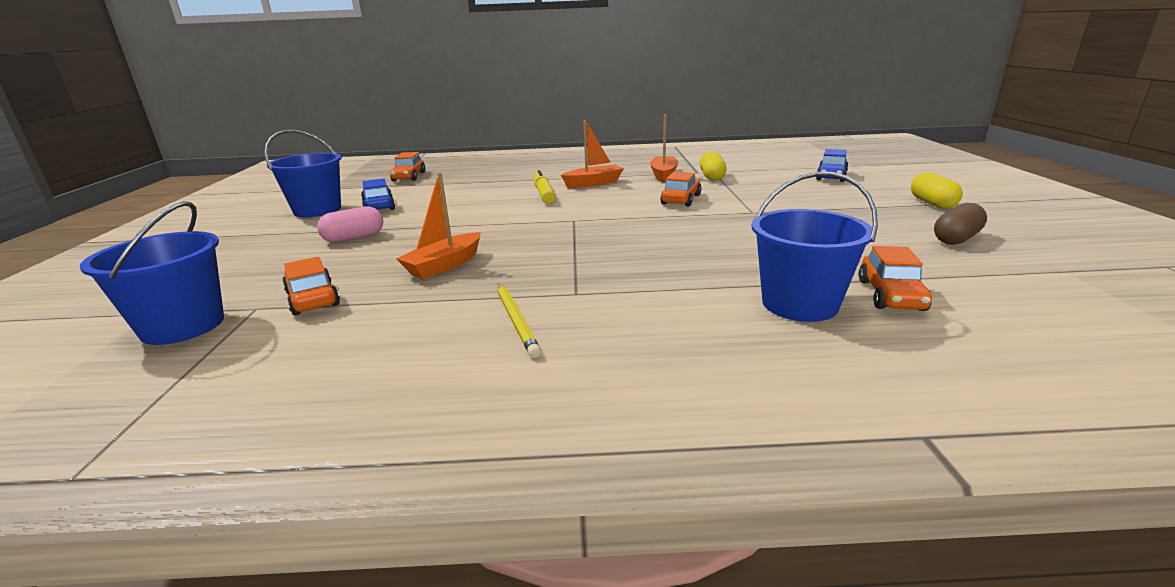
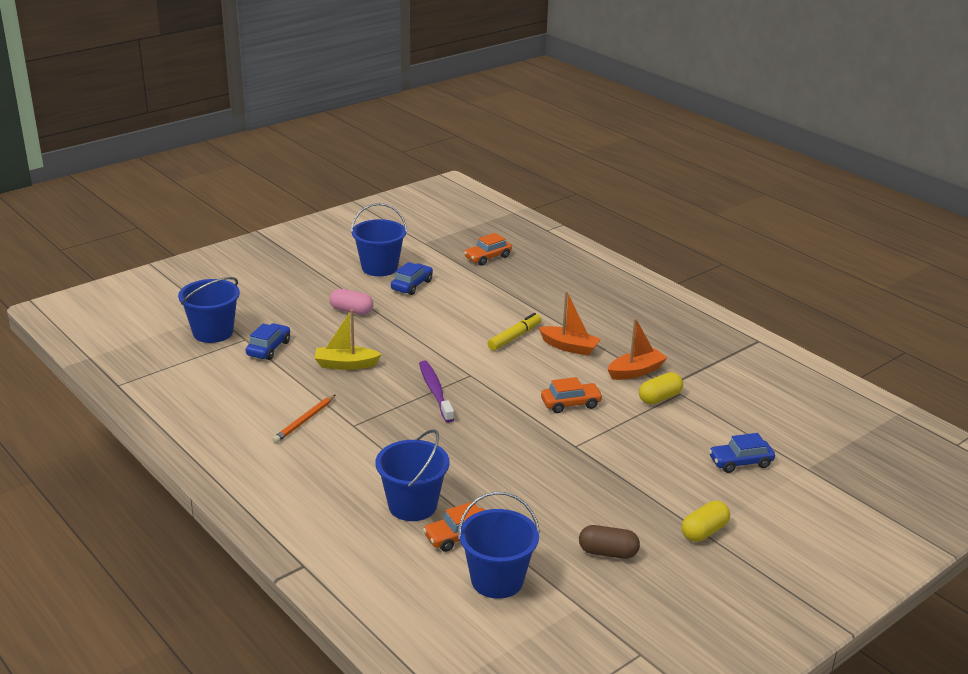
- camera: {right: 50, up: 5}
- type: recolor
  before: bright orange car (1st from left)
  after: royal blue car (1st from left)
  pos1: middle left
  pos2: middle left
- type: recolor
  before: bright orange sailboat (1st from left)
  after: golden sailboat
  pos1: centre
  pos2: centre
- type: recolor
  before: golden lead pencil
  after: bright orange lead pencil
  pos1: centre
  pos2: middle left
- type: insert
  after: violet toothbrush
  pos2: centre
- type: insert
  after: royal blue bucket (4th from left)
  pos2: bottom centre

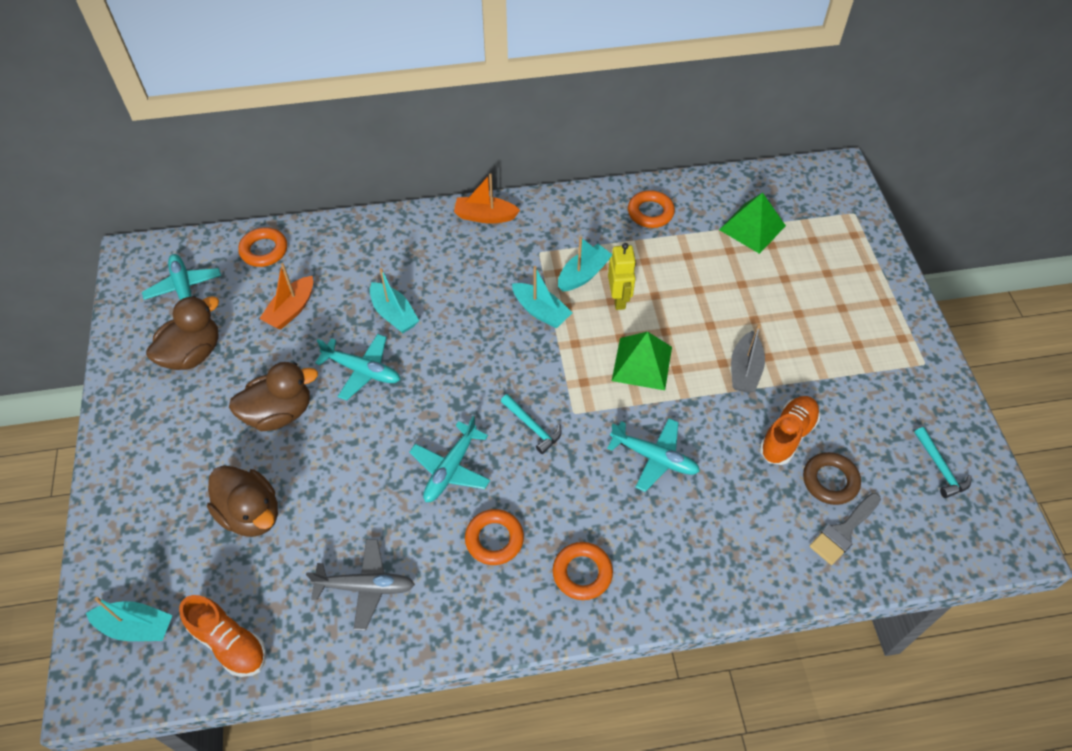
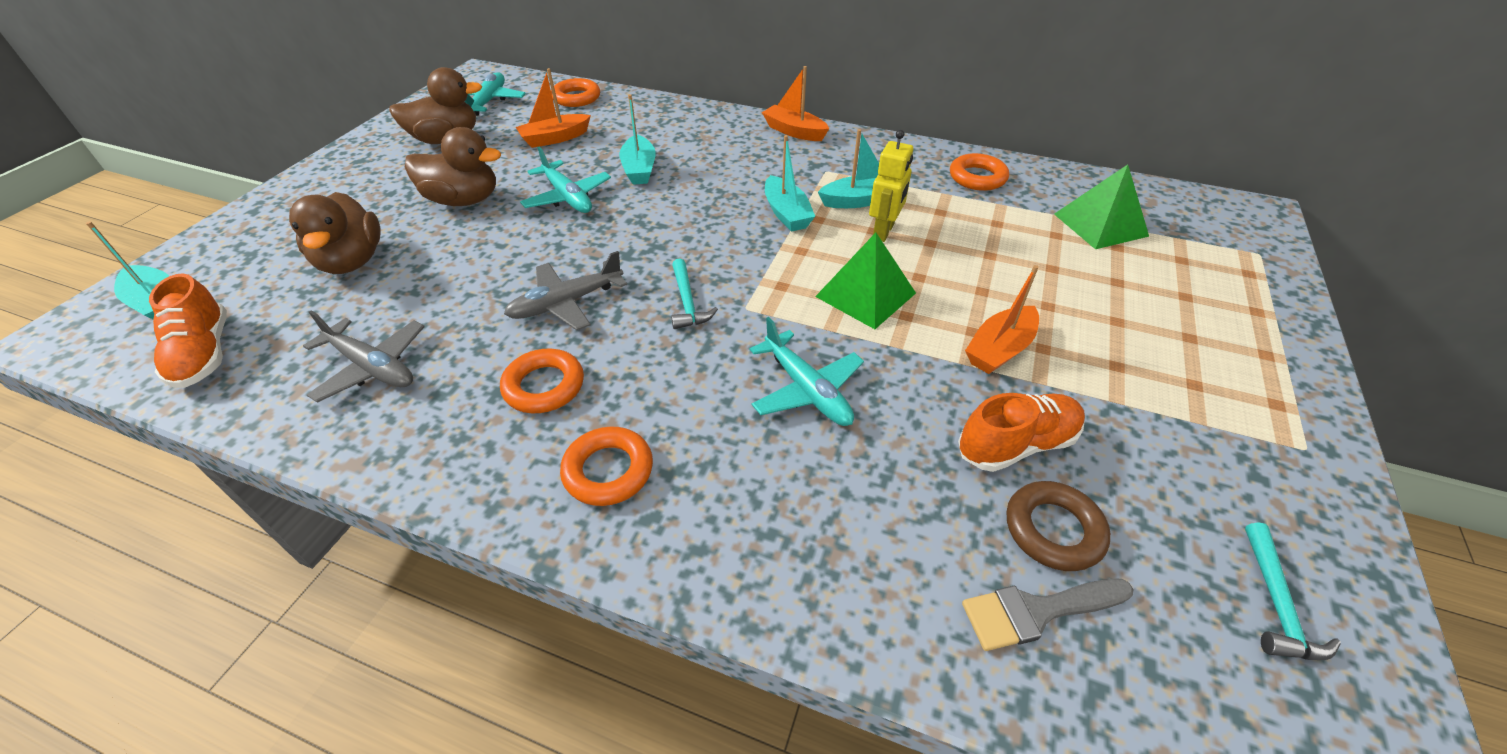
- camera: {right: 30, up: -10}
- type: recolor
  before: turquoise toy plane (3rd from left)
  after: ash-grey toy plane (2nd from left)
  pos1: centre
  pos2: centre
- type: recolor
  before: ash-grey sailboat
  after: bright orange sailboat (3rd from left)
  pos1: middle right
  pos2: centre

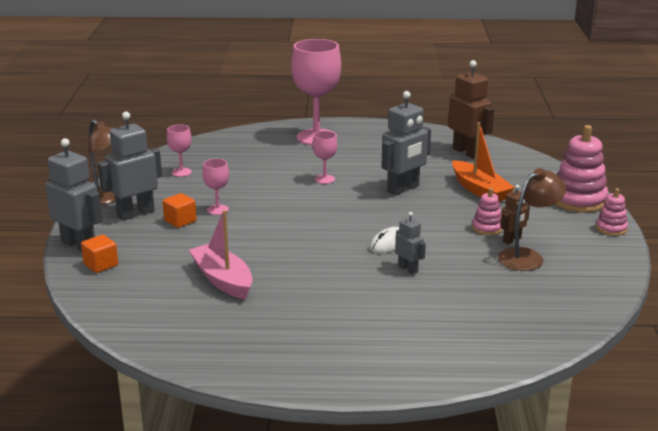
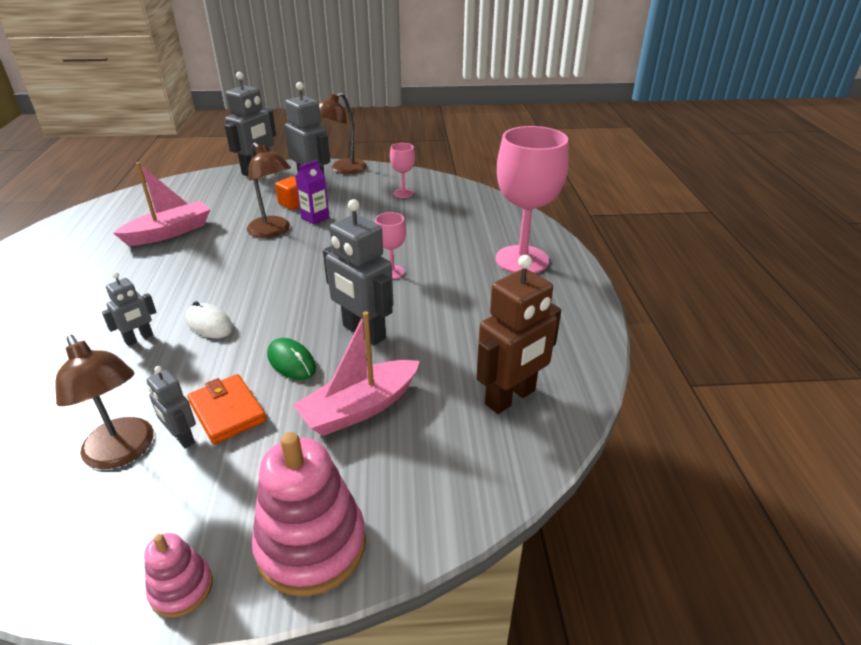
- camera: {right: 85, up: 10}
- type: delete
  before: bright orange solid cube (1st from left)
  pos1: middle left
- type: replace
  before: rose-pink chalice (2nd from left)
  after: violet carton
  pos1: middle left
  pos2: top centre
- type: recolor
  before: bright orange sailboat
  after: rose-pink sailboat (2nd from left)
  pos1: middle right
  pos2: centre
- type: replace
  before: rose-pink ring stacker (1st from left)
  after: bright orange wallet
  pos1: middle right
  pos2: middle left
- type: recolor
  before: brown robot figure (2nd from left)
  after: ash-grey robot figure (2nd from left)
  pos1: middle right
  pos2: middle left
- type: insert
  after: brown desk lamp (2nd from left)
  pos2: top left
- type: insert
  after: emerald PC mouse
  pos2: centre

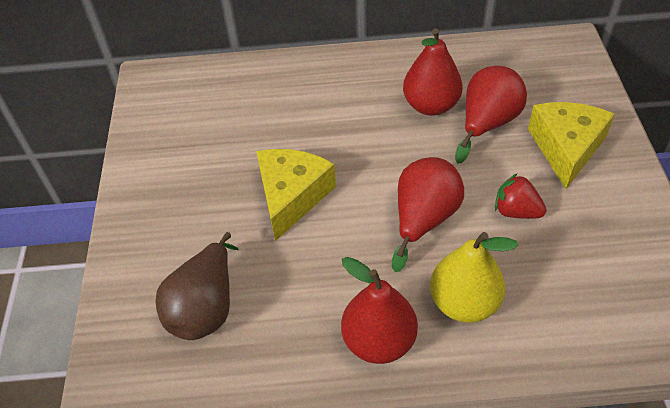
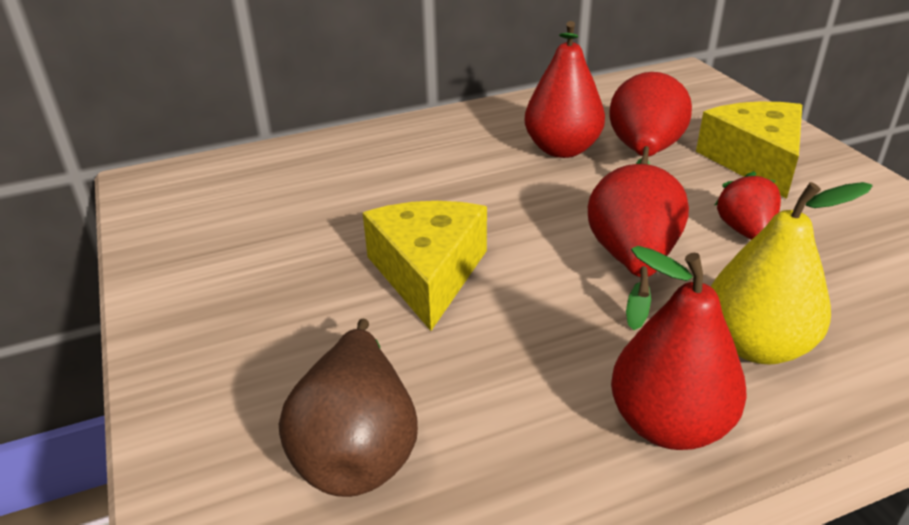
- camera: {right: -20, up: -15}
- type: rotate
  before: scarlet toy strawberry
  pos1: middle right
  pos2: middle right
  turn: 75

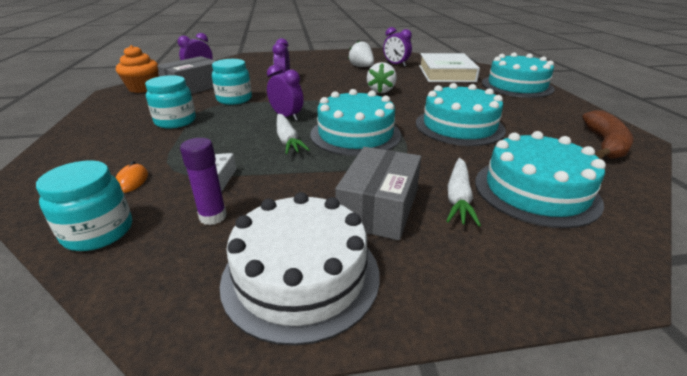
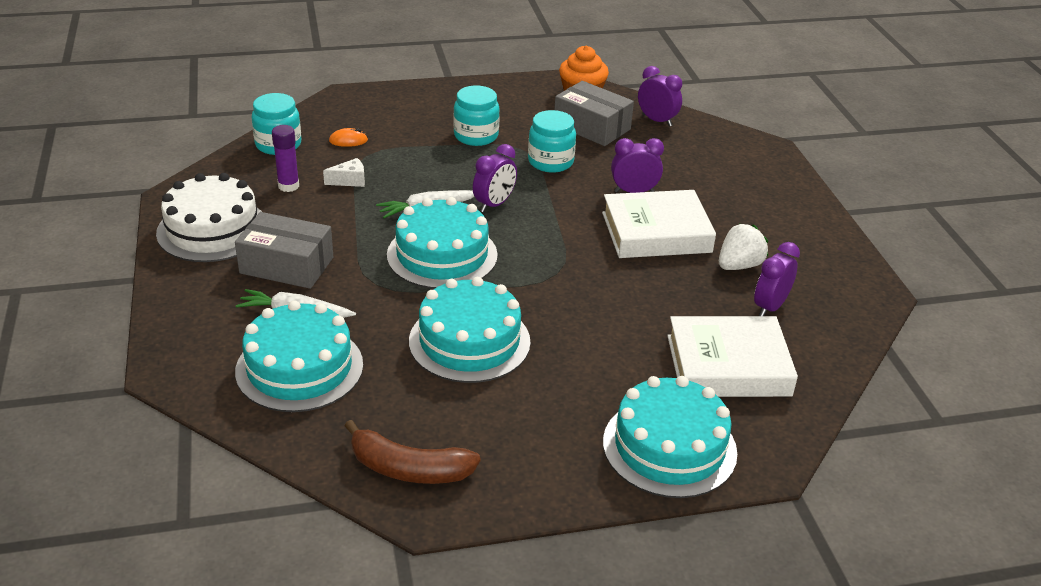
- camera: {right: 85, up: 5}
- type: delete
  before: snow-white toy strawberry (2nd from left)
  pos1: top centre
- type: insert
  after: snow-white book (1st from left)
  pos2: centre

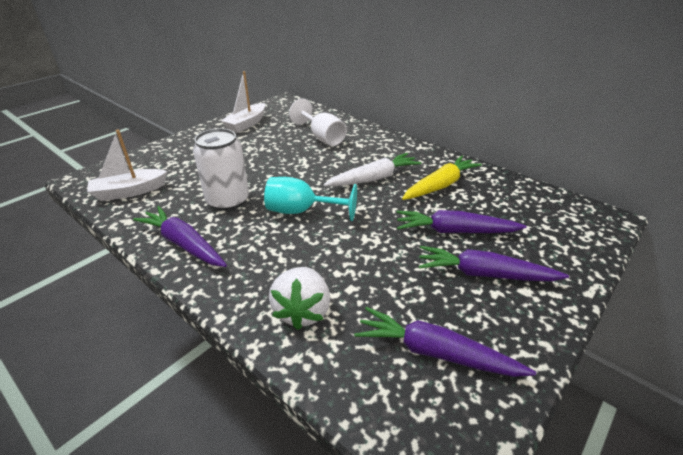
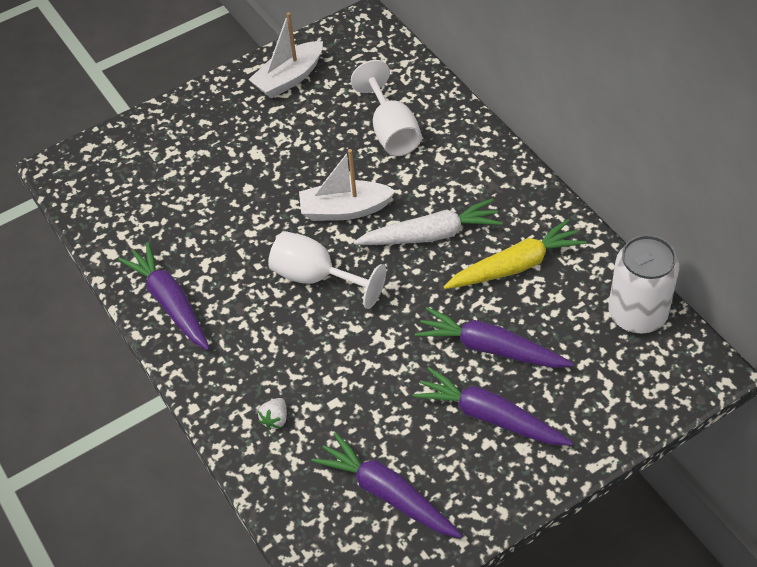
- camera: {right: 20, up: 15}
- type: move
  before: snow-white sailboat (1st from left in the first image)
  after: snow-white sailboat (2nd from left)
  pos1: middle left
  pos2: top centre
- type: move
  before: snow-white soda can
  pos1: middle left
  pos2: middle right
- type: recolor
  before: turquoise chalice
  after: snow-white chalice (1st from left)
  pos1: centre
  pos2: centre
- type: resize
  before: snow-white toy strawberry
  pos1: centre
  pos2: bottom centre
  scale: 0.48

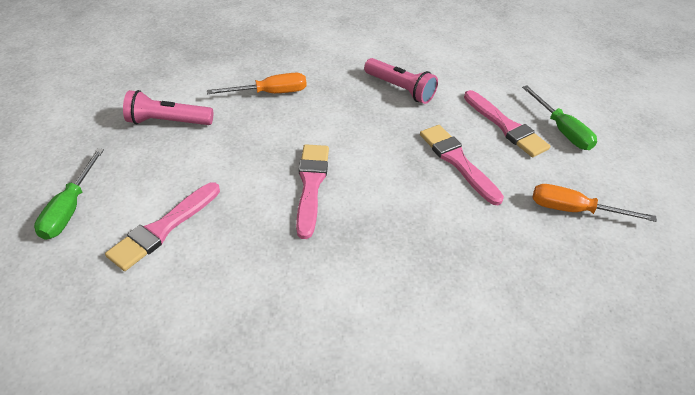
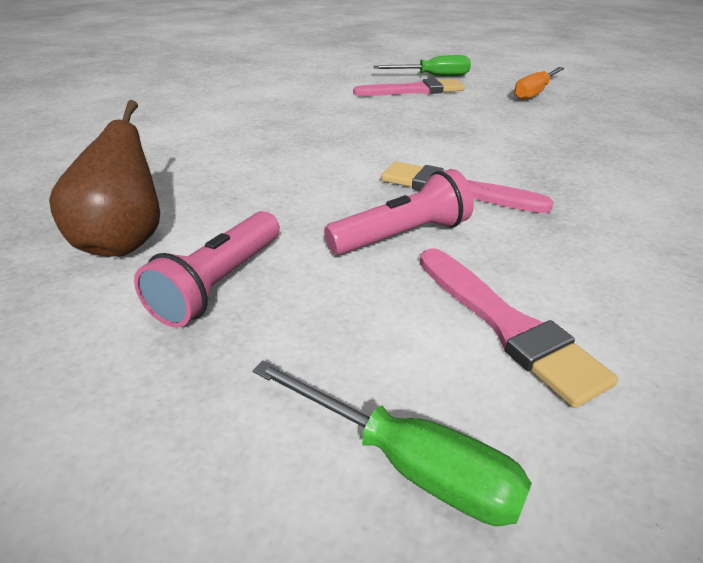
- camera: {right: -65, up: -10}
- type: delete
  before: bright orange hand screwdriver (1st from left)
  pos1: top centre
- type: move
  before: rose-pink pocket torch (2nd from left)
  pos1: top centre
  pos2: centre
- type: delete
  before: rose-pink paint brush (3rd from left)
  pos1: centre
- type: insert
  after: brown toy pear
  pos2: top left

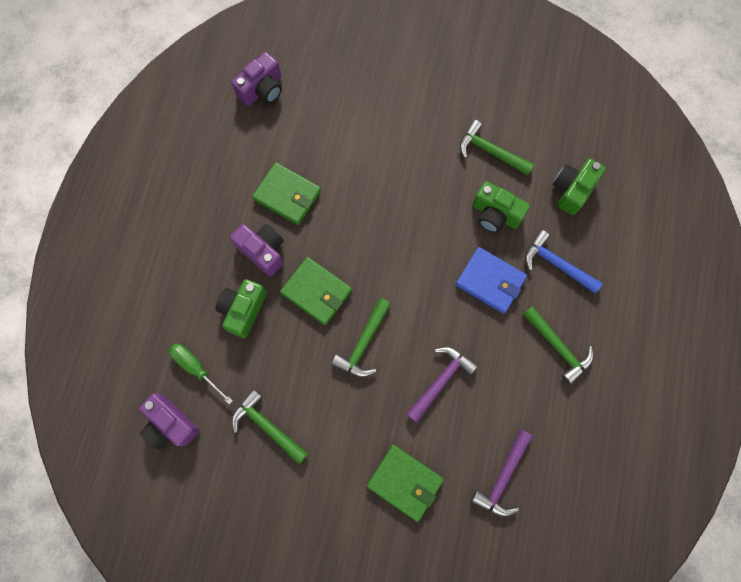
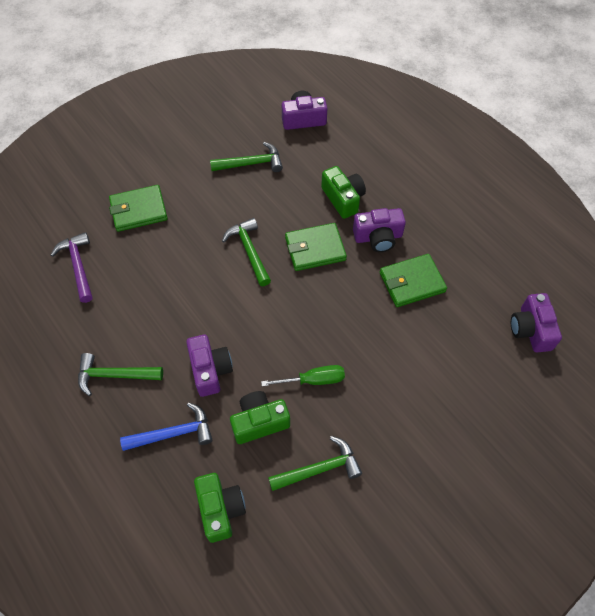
- camera: {right: 130, up: -15}
- type: move
  before: emerald hand screwdriver
  pos1: middle left
  pos2: centre
- type: delete
  before: violet claw hammer (1st from left)
  pos1: centre
- type: replace
  before: royal blue wallet
  after: violet camera (1st from left)
  pos1: centre
  pos2: centre

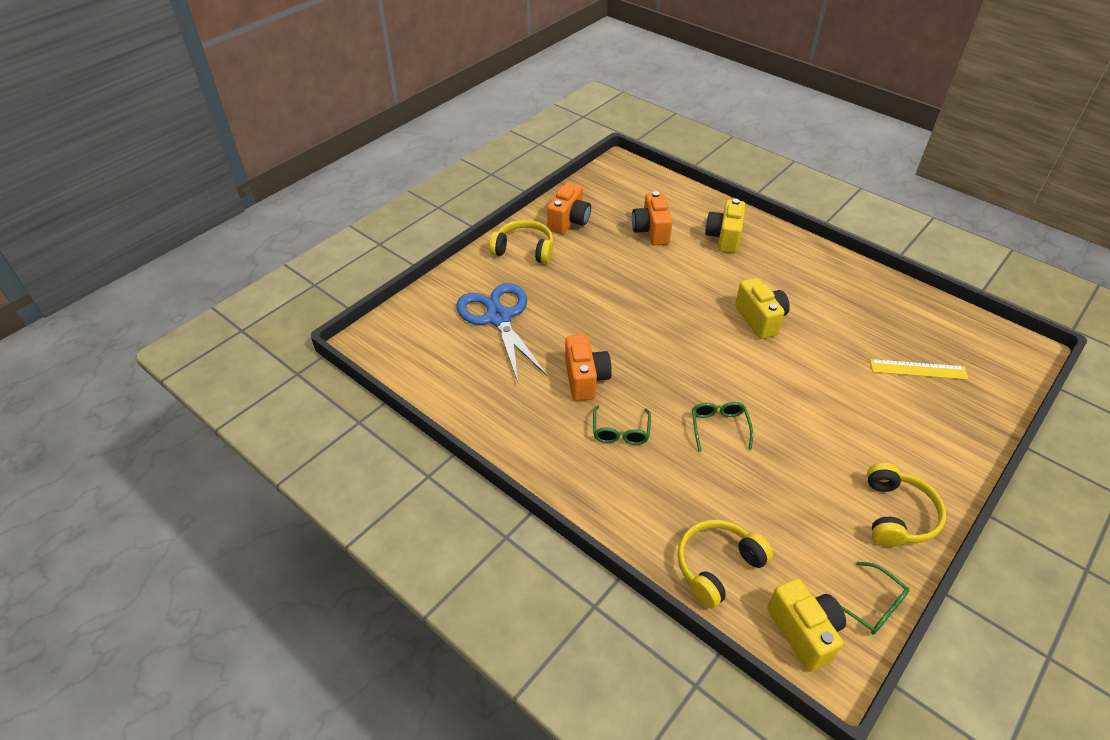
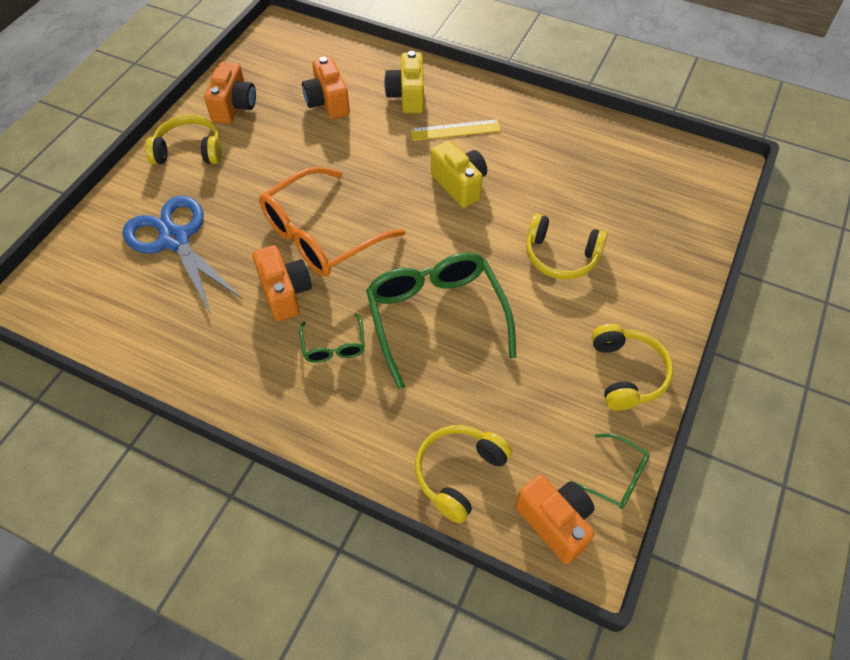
- camera: {right: -15, up: 10}
- type: resize
  before: emerald eyeglasses (2nd from left)
  pos1: centre
  pos2: centre
  scale: 2.13
- type: recolor
  before: golden camera (3rd from left)
  after: bright orange camera (4th from left)
  pos1: bottom right
  pos2: bottom centre
- type: move
  before: golden measuring stick
  pos1: middle right
  pos2: top centre
- type: insert
  after: bright orange eyeglasses
  pos2: centre
- type: insert
  after: golden headset (3rd from left)
  pos2: centre

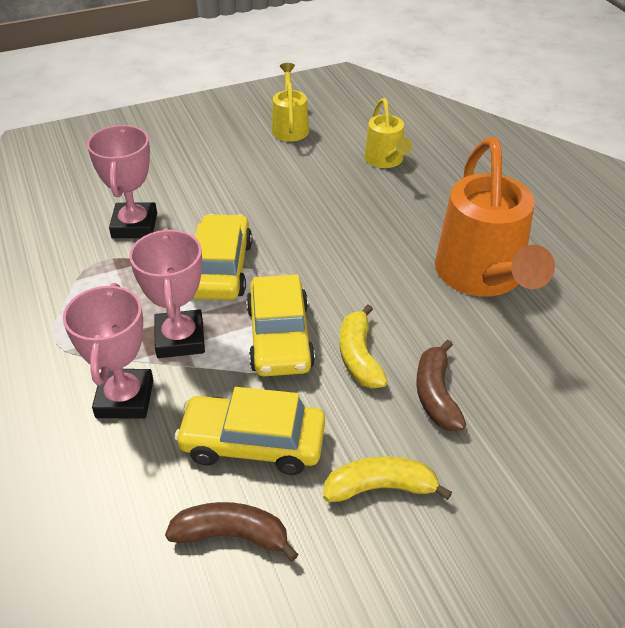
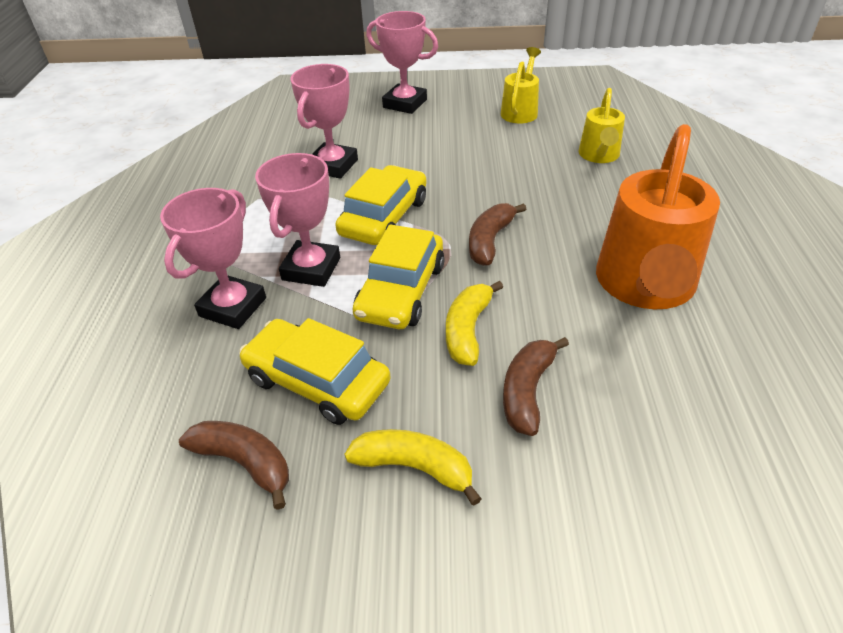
- camera: {right: 25, up: 0}
- type: insert
  after: rose-pink trophy (4th from left)
  pos2: top centre
- type: insert
  after: brown banana fruit (2nd from left)
  pos2: centre

